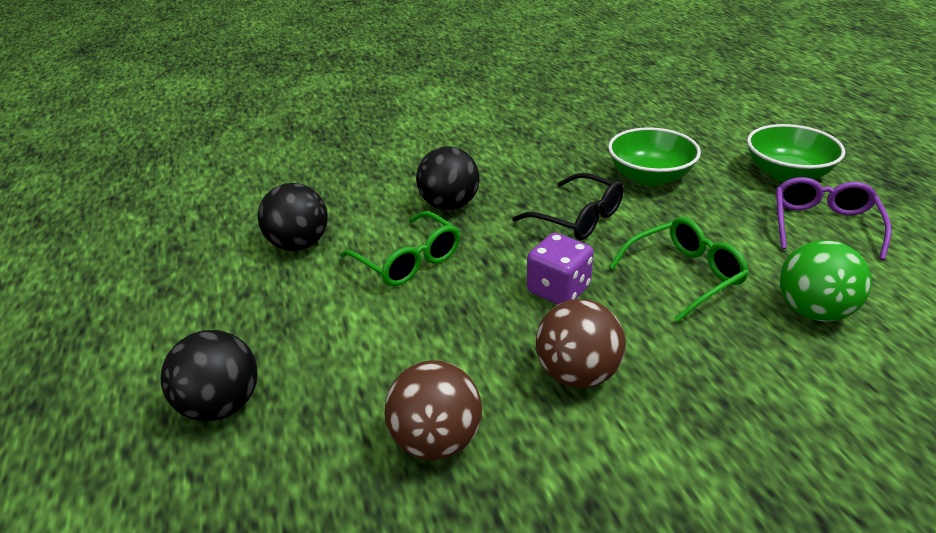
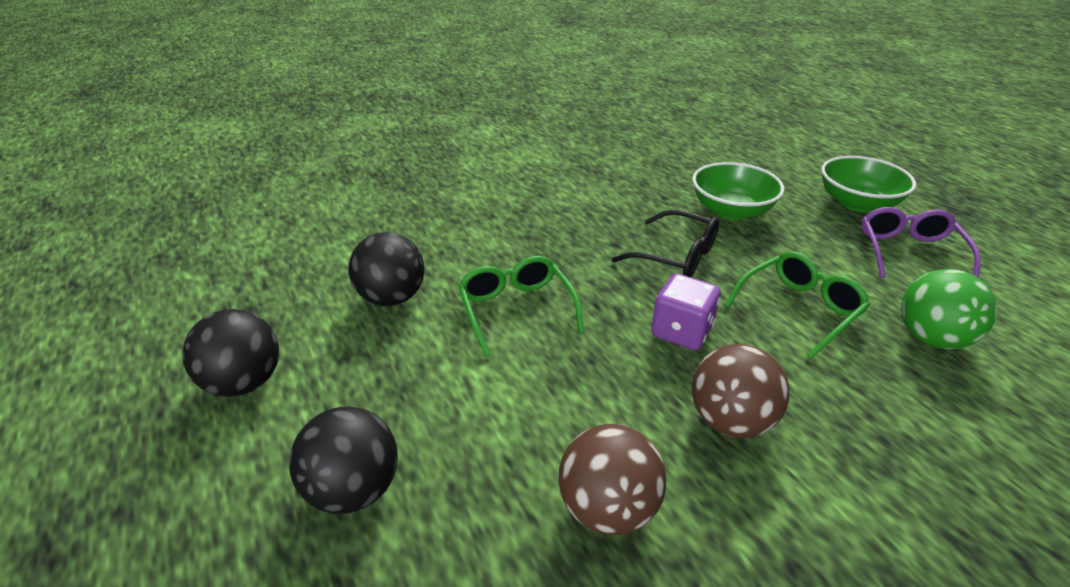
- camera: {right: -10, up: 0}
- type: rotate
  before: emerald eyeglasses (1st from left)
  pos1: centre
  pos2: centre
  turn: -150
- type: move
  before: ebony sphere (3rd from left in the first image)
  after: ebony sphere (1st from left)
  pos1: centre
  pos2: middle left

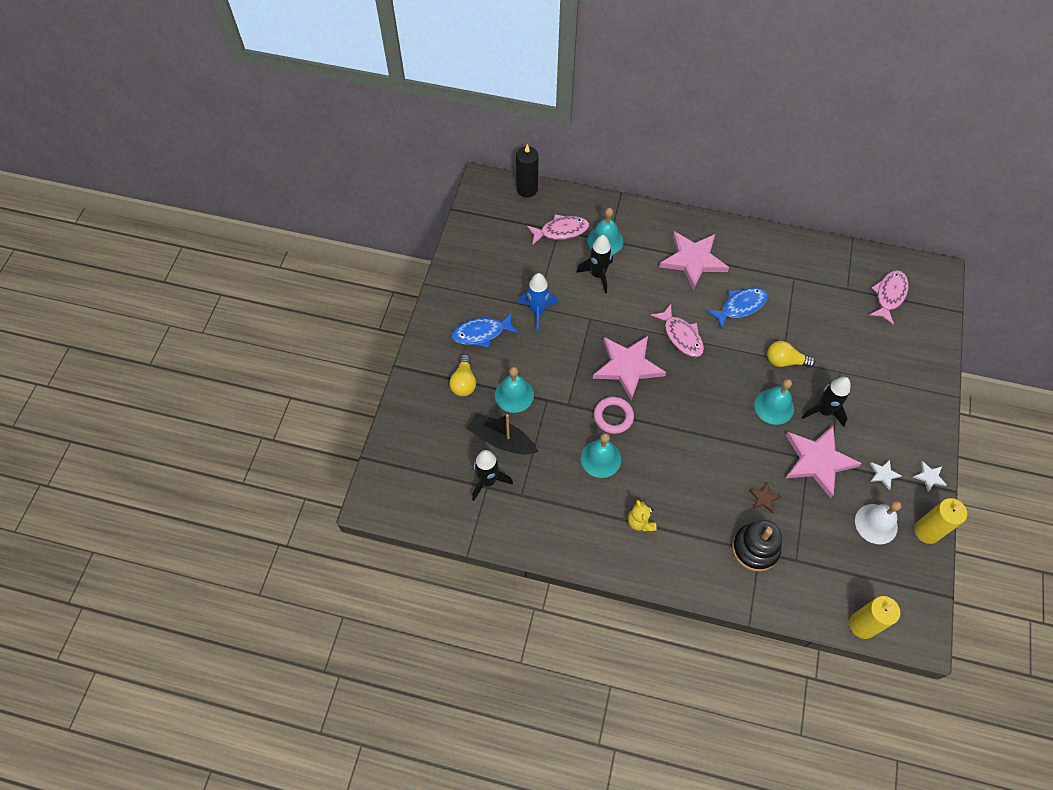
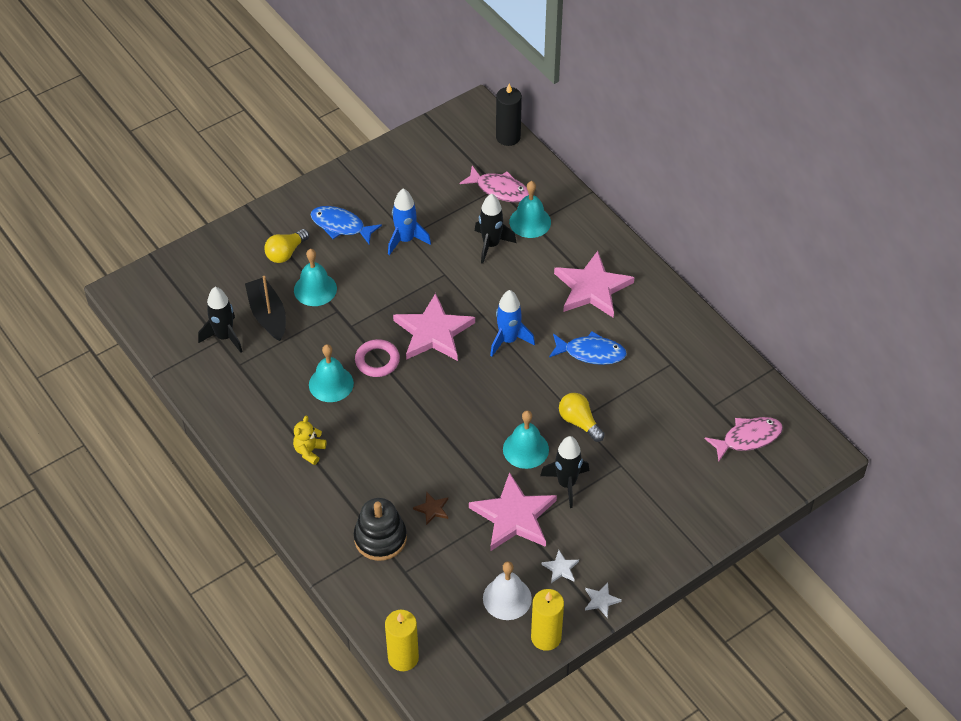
- camera: {right: 40, up: -10}
- type: replace
  before: rose-pink fish (2nd from left)
  after: royal blue rocket (2nd from left)
  pos1: centre
  pos2: centre

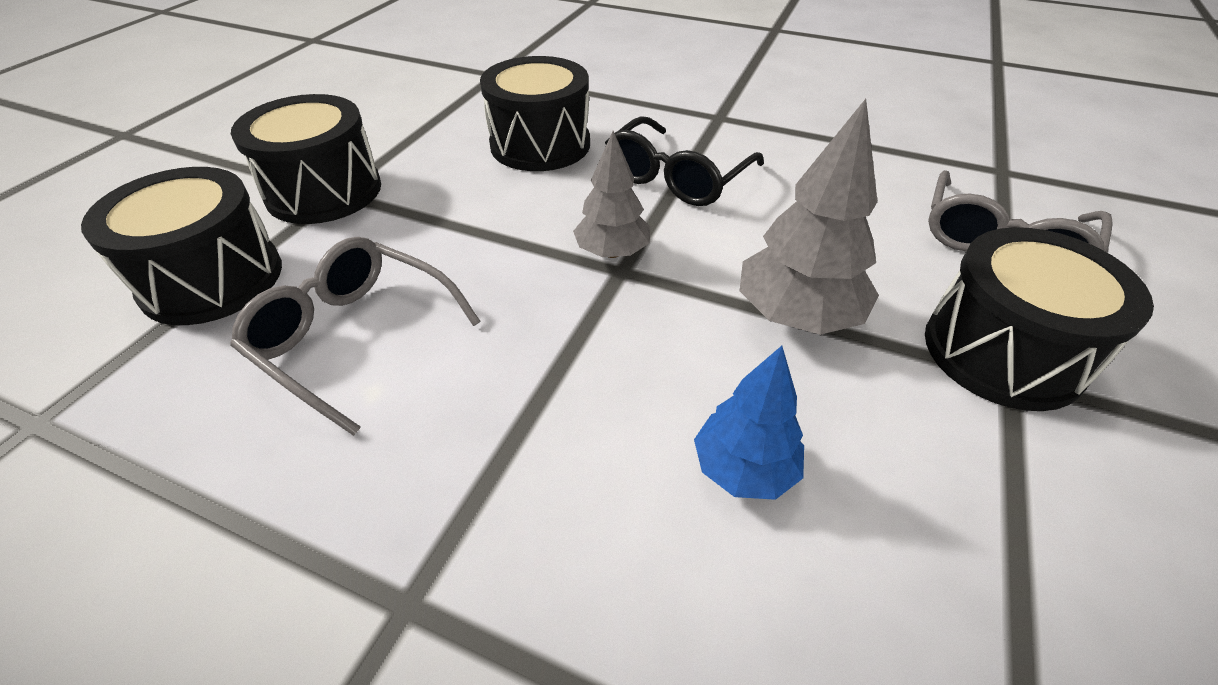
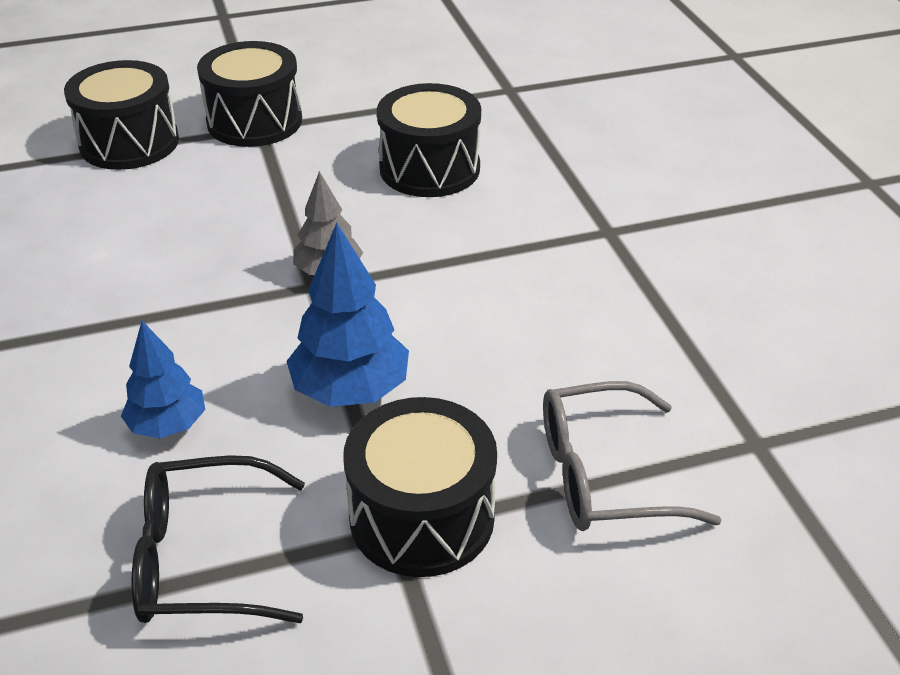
- camera: {right: 50, up: -5}
- type: delete
  before: ash-grey eyeglasses (1st from left)
  pos1: middle left
- type: move
  before: ebony eyeglasses
  pos1: top centre
  pos2: bottom left
- type: recolor
  before: ash-grey tree (2nd from left)
  after: royal blue tree (2nd from left)
  pos1: top centre
  pos2: centre

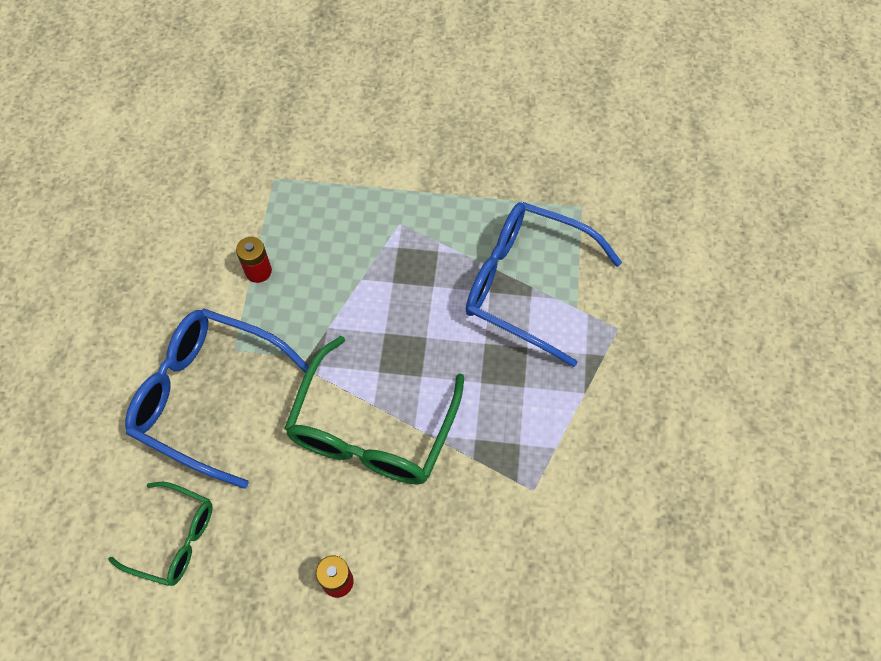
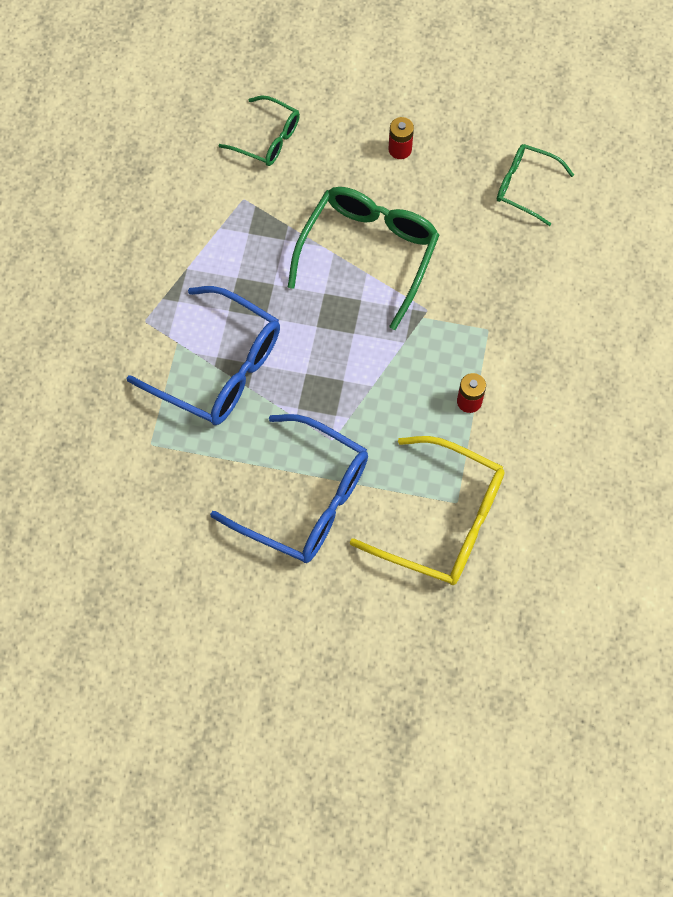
- camera: {right: -175, up: 5}
- type: move
  before: royal blue eyeglasses (1st from left in the first image)
  after: royal blue eyeglasses (2nd from left)
  pos1: middle left
  pos2: centre
- type: insert
  after: emerald eyeglasses (1st from left)
  pos2: top centre
- type: insert
  after: golden eyeglasses
  pos2: centre

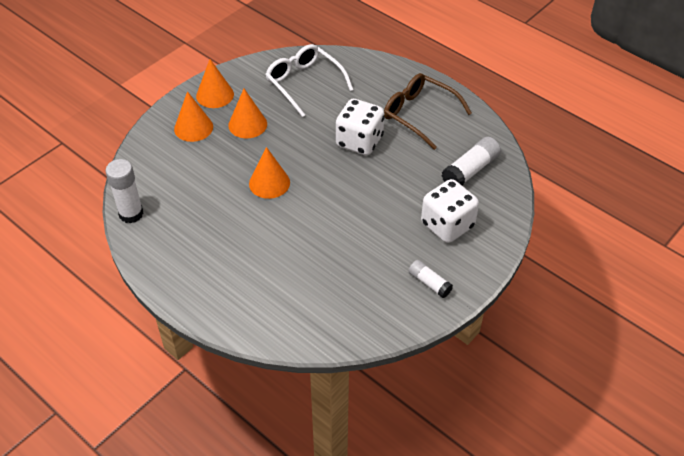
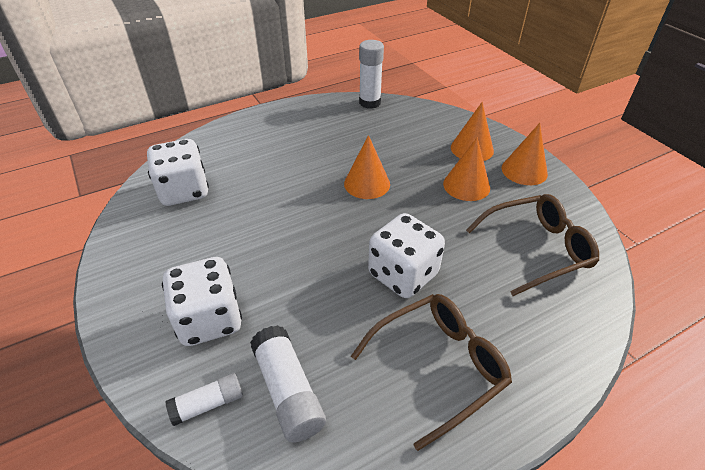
- camera: {right: 110, up: -5}
- type: recolor
  before: snow-white eyeglasses
  after: brown eyeglasses (2nd from left)
  pos1: top centre
  pos2: middle right
- type: move
  before: snow-white glue stick (2nd from left in the first image)
  after: snow-white glue stick (1st from left)
  pos1: centre
  pos2: bottom left
- type: insert
  after: snow-white dice (1st from left)
  pos2: middle left

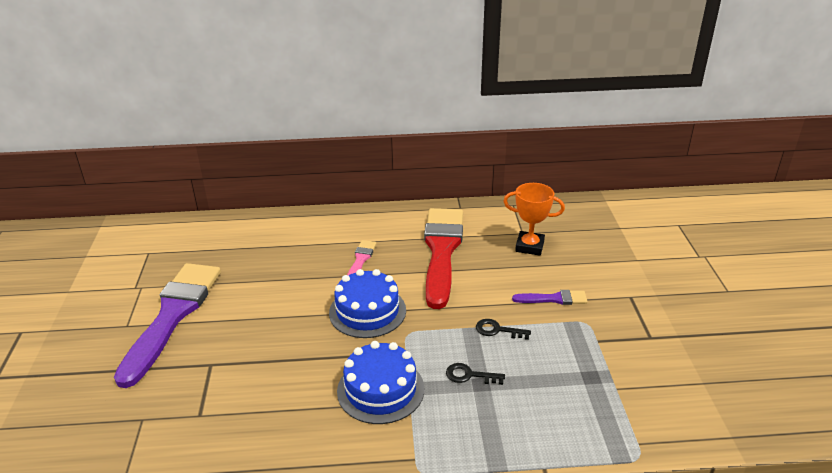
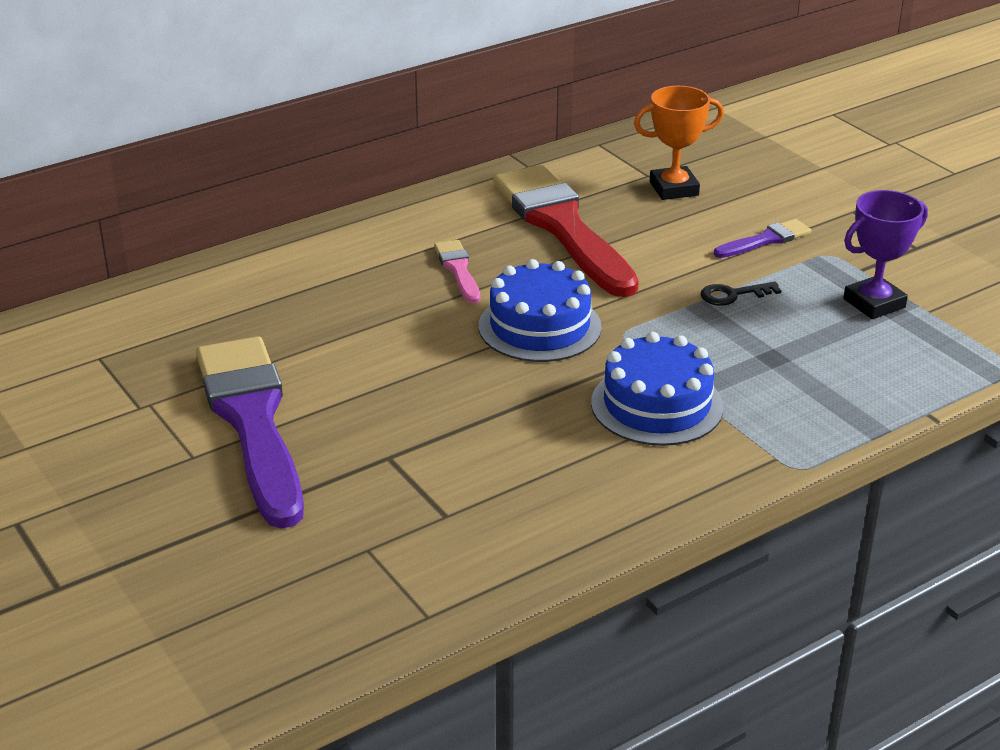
- camera: {right: -30, up: 0}
- type: delete
  before: ebony key (1st from left)
  pos1: bottom centre
- type: insert
  after: violet trophy
  pos2: middle right

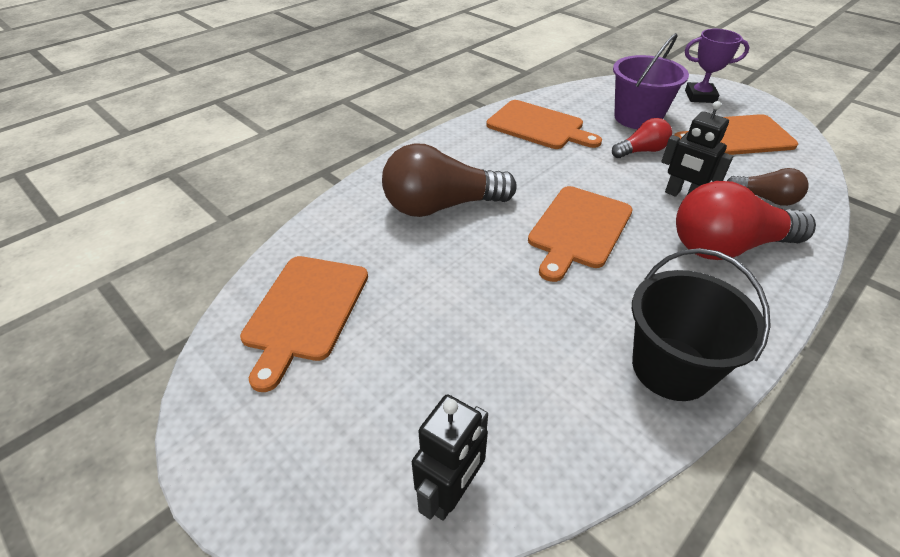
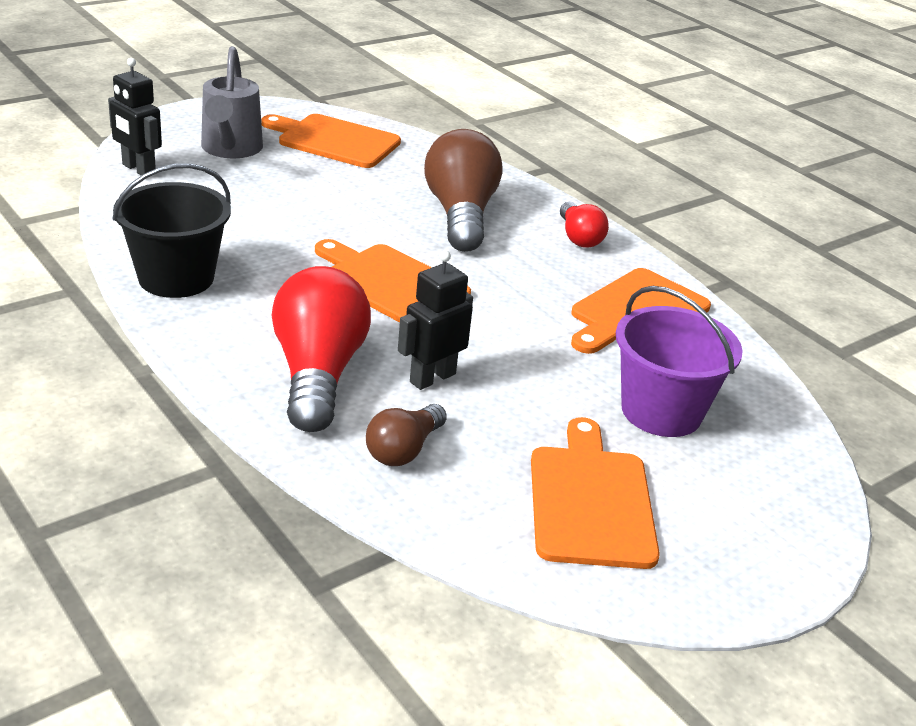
- camera: {right: 95, up: -10}
- type: move
  before: scarlet lightbulb (1st from left in the first image)
  after: scarlet lightbulb (2nd from left)
  pos1: top right
  pos2: top centre
- type: delete
  before: violet trophy
  pos1: top right
- type: insert
  after: ash-grey sprinkling can
  pos2: top left

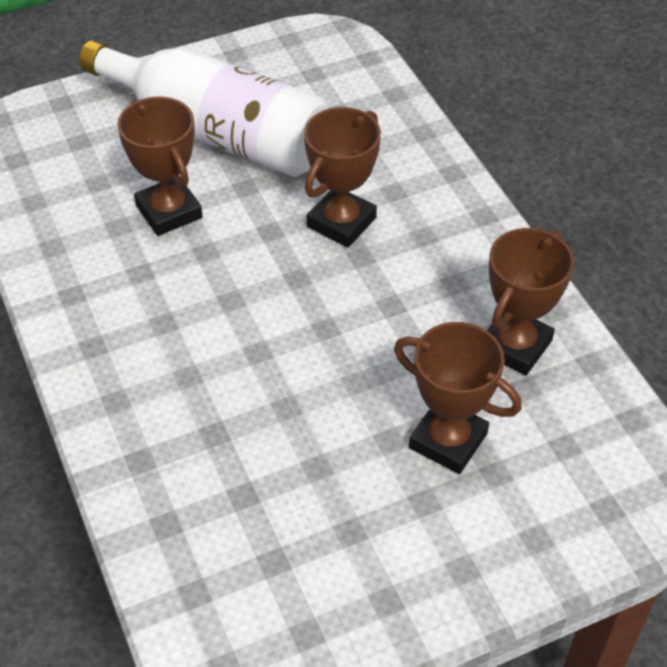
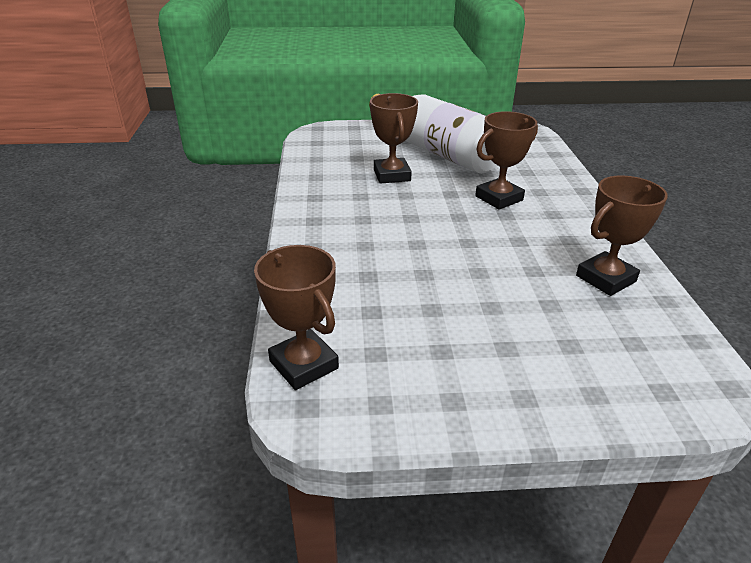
- camera: {right: 20, up: -15}
- type: move
  before: brown trophy (3rd from left in the first image)
  after: brown trophy (1st from left)
  pos1: middle right
  pos2: centre

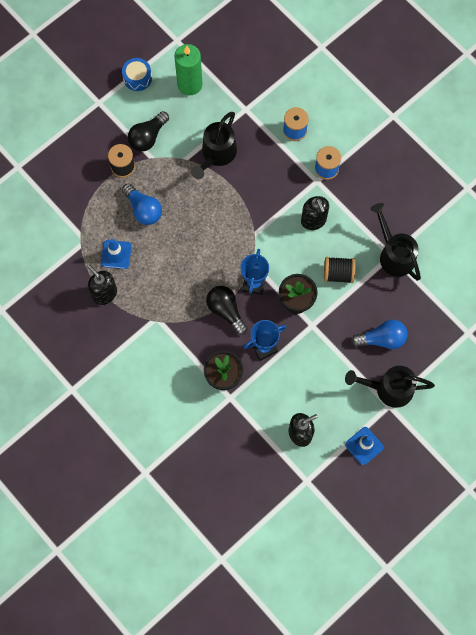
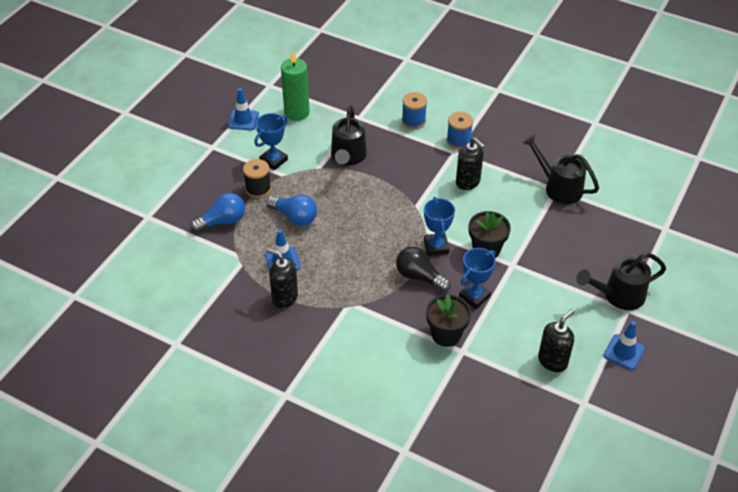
- camera: {right: -20, up: -25}
- type: replace
  before: royal blue toy drum
  after: royal blue safety cone (1st from left)
  pos1: top left
  pos2: top left
- type: replace
  before: ebony lightbulb (1st from left)
  after: royal blue trophy (1st from left)
  pos1: top left
  pos2: top centre
- type: delete
  before: ebony reel of thread (2nd from left)
  pos1: middle right
- type: move
  before: royal blue lightbulb (2nd from left in the first image)
  after: royal blue lightbulb (1st from left)
  pos1: middle right
  pos2: middle left

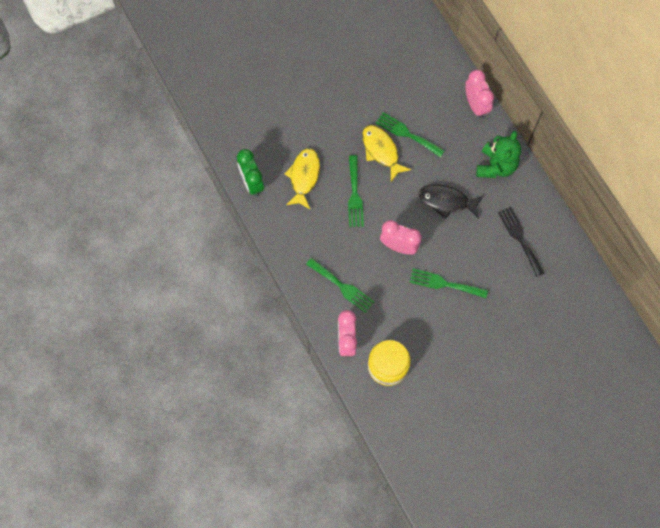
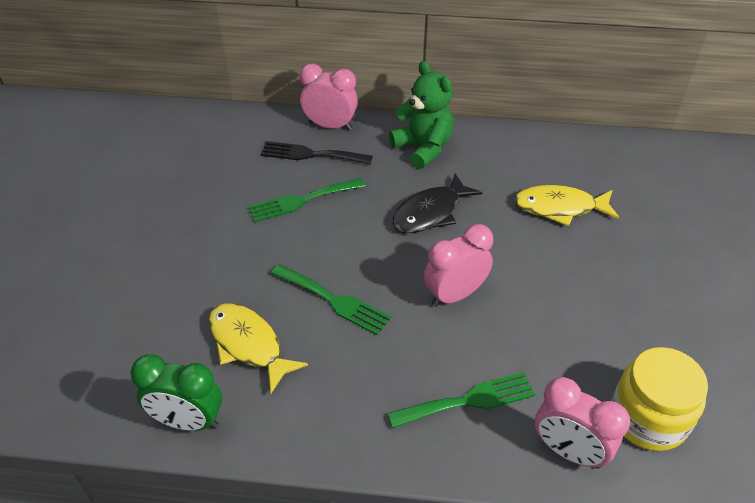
- camera: {right: -55, up: -25}
- type: move
  before: golden fish (2nd from left)
  pos1: top centre
  pos2: middle right
- type: delete
  before: emerald table fork (4th from left)
  pos1: middle right
- type: move
  before: ebony table fork
  pos1: middle right
  pos2: top centre

